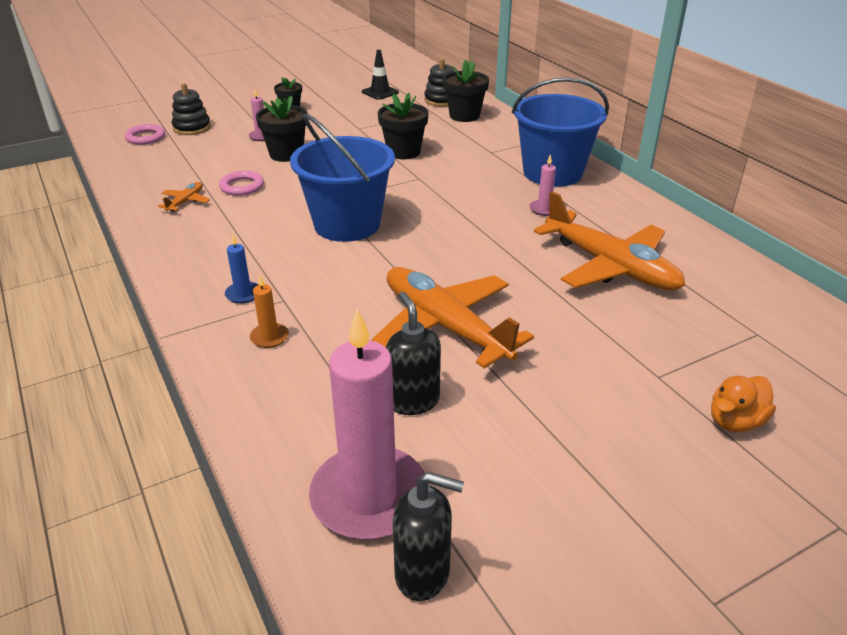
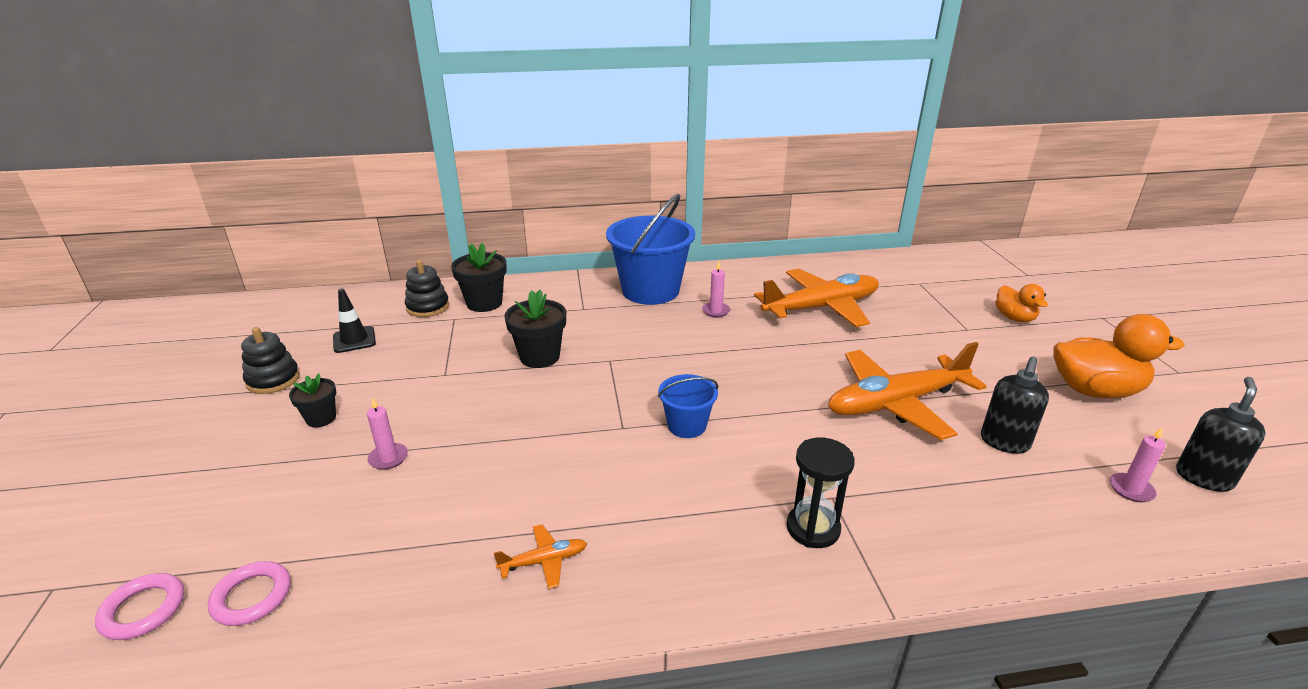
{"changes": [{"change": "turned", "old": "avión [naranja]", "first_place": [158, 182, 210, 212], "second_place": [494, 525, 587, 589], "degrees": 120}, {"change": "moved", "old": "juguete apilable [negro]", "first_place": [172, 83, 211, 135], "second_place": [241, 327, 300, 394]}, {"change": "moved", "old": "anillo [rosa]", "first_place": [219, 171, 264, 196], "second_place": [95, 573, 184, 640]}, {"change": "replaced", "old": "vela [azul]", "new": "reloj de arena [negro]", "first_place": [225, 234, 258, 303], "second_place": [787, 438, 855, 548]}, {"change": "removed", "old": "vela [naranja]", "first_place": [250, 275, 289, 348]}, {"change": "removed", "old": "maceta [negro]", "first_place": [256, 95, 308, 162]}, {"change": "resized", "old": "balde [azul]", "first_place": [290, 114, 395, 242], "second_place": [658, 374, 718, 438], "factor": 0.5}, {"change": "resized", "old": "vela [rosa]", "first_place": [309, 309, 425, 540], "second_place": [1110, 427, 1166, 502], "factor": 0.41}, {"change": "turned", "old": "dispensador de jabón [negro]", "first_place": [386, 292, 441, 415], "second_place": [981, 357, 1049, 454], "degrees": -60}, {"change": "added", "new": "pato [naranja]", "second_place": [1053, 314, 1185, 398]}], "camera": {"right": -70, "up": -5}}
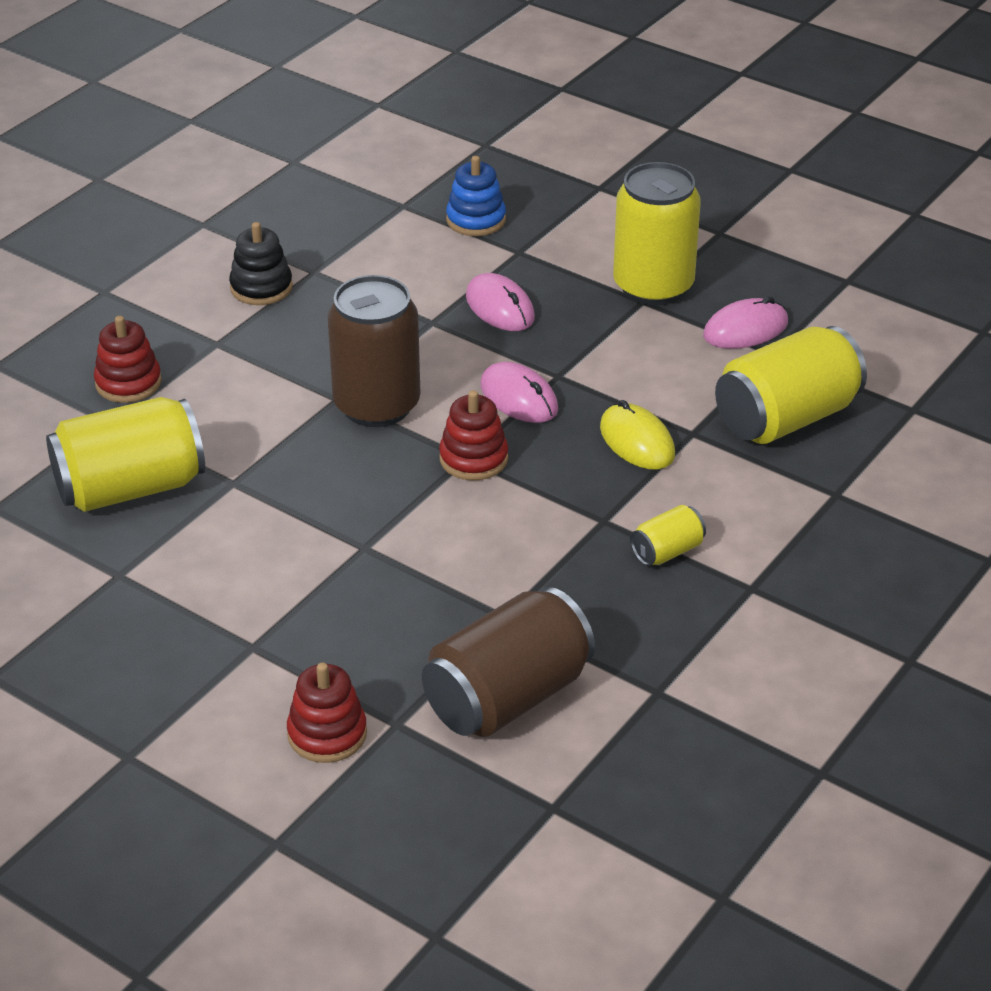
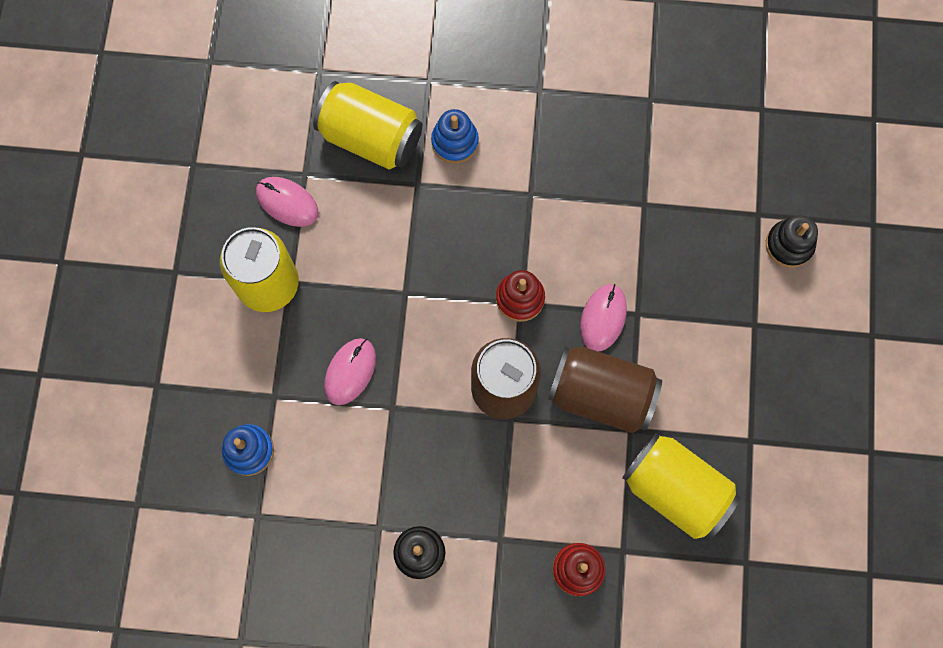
{"changes": [{"change": "recoloured", "old": "juguete apilable [rojo]", "new": "juguete apilable [negro]", "first_place": [287, 663, 367, 763], "second_place": [766, 215, 818, 268]}, {"change": "moved", "old": "lata [marrón]", "first_place": [422, 587, 595, 737], "second_place": [548, 347, 662, 433]}, {"change": "moved", "old": "ratón [rosa]", "first_place": [480, 362, 558, 423], "second_place": [580, 284, 627, 352]}, {"change": "removed", "old": "ratón [amarillo]", "first_place": [600, 400, 675, 470]}, {"change": "removed", "old": "lata [amarillo]", "first_place": [630, 505, 706, 566]}, {"change": "added", "new": "juguete apilable [azul]", "second_place": [431, 109, 479, 164]}], "camera": {"right": -120, "up": 35}}
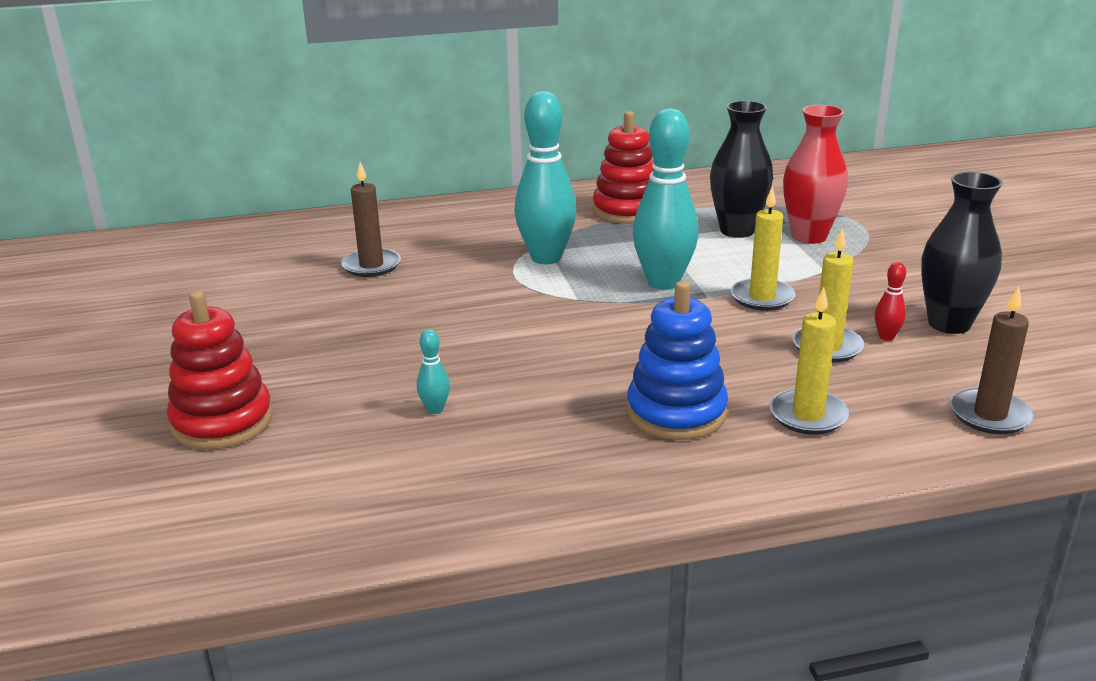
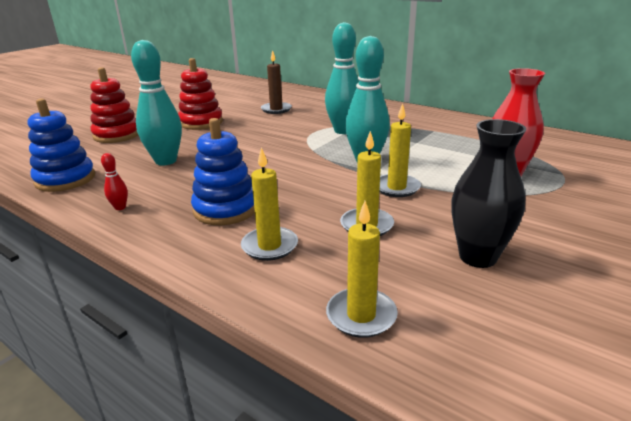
{"changes": [{"change": "resized", "old": "bolo [turquesa]", "first_place": [417, 329, 450, 414], "second_place": [131, 40, 182, 165], "factor": 2.4}, {"change": "moved", "old": "juguete apilable [rojo]", "first_place": [593, 111, 654, 224], "second_place": [178, 58, 223, 130]}, {"change": "removed", "old": "florero [negro]", "first_place": [710, 101, 773, 238]}, {"change": "moved", "old": "bolo [rojo]", "first_place": [875, 262, 906, 341], "second_place": [101, 153, 128, 210]}, {"change": "recoloured", "old": "vela [marrón]", "new": "vela [amarillo]", "first_place": [950, 286, 1034, 434], "second_place": [326, 201, 398, 338]}, {"change": "added", "new": "juguete apilable [azul]", "second_place": [27, 98, 95, 192]}], "camera": {"right": 50, "up": 0}}
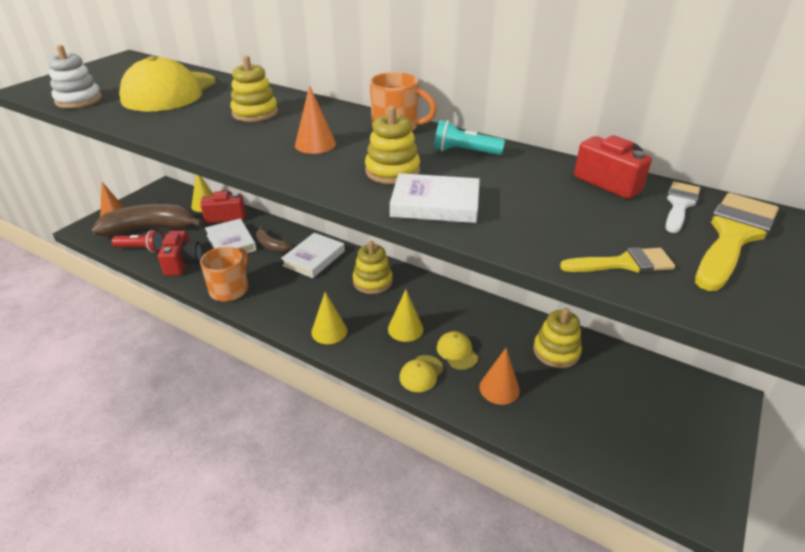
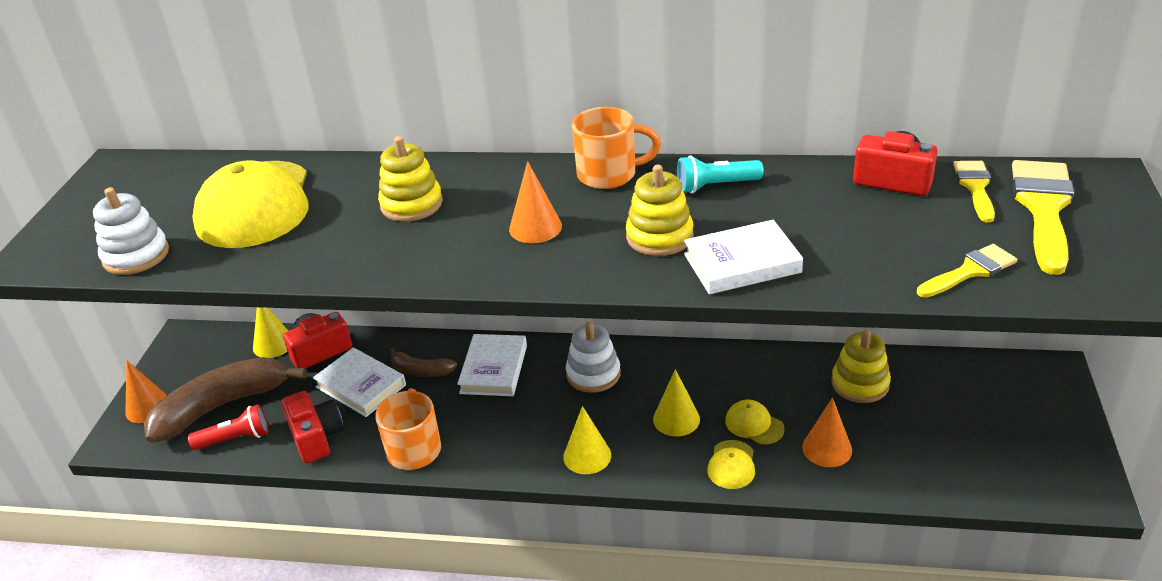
{"changes": [{"change": "recoloured", "old": "juguete apilable [amarillo]", "new": "juguete apilable [blanco]", "first_place": [353, 241, 393, 294], "second_place": [566, 322, 621, 393]}, {"change": "recoloured", "old": "pincel [blanco]", "new": "pincel [amarillo]", "first_place": [665, 181, 700, 233], "second_place": [953, 161, 995, 222]}], "camera": {"right": -20, "up": 0}}
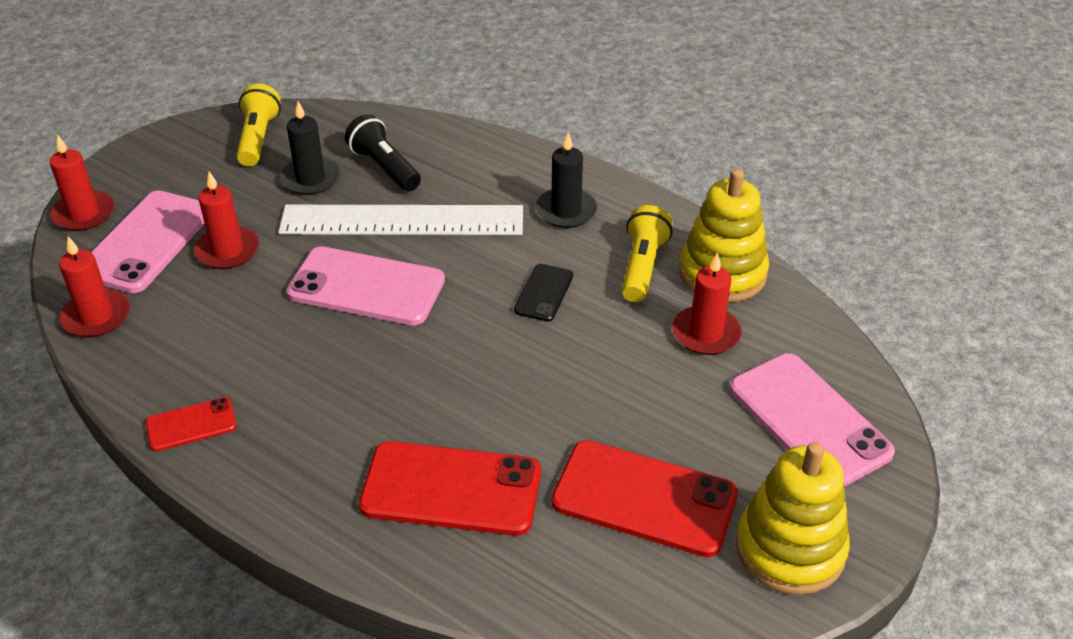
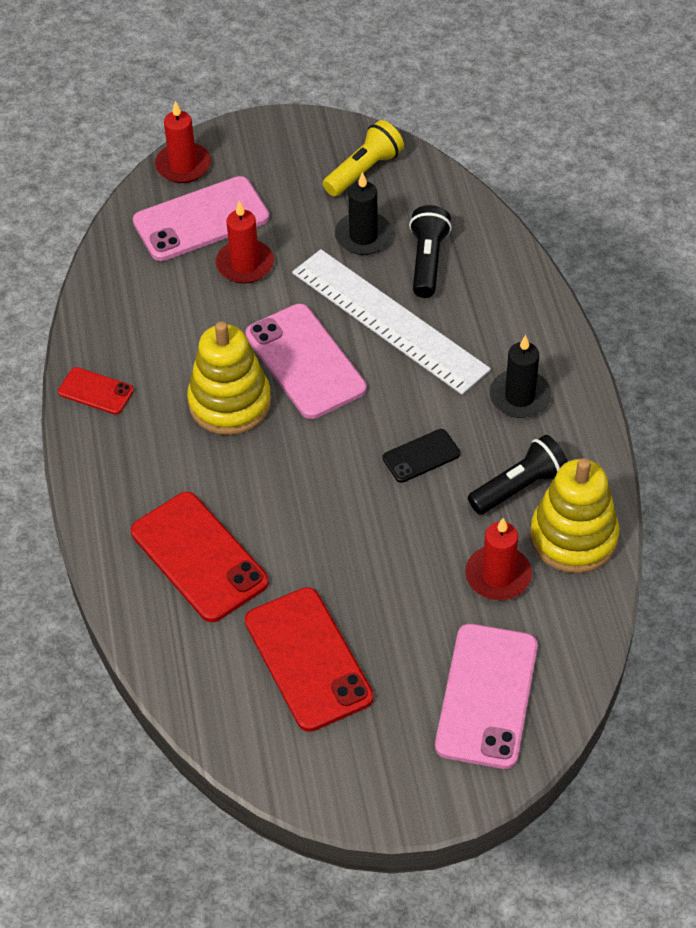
{"changes": [{"change": "removed", "old": "vela [rojo]", "first_place": [59, 236, 130, 337]}, {"change": "recoloured", "old": "lámpara de mano [amarillo]", "new": "lámpara de mano [negro]", "first_place": [622, 205, 673, 302], "second_place": [468, 435, 568, 515]}, {"change": "moved", "old": "juguete apilable [amarillo]", "first_place": [736, 442, 850, 595], "second_place": [187, 321, 271, 435]}], "camera": {"right": 45, "up": 10}}
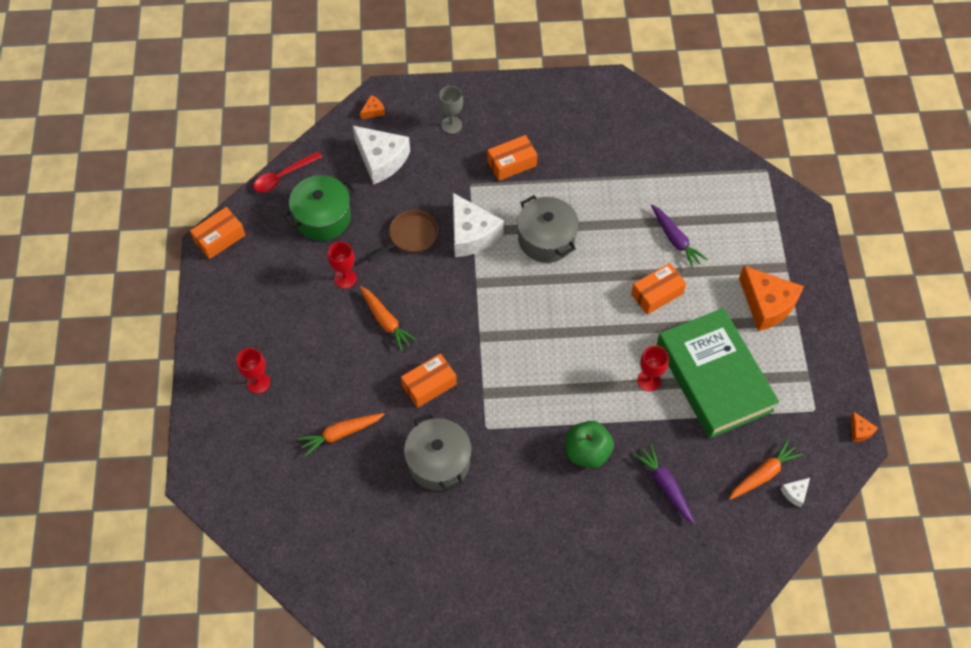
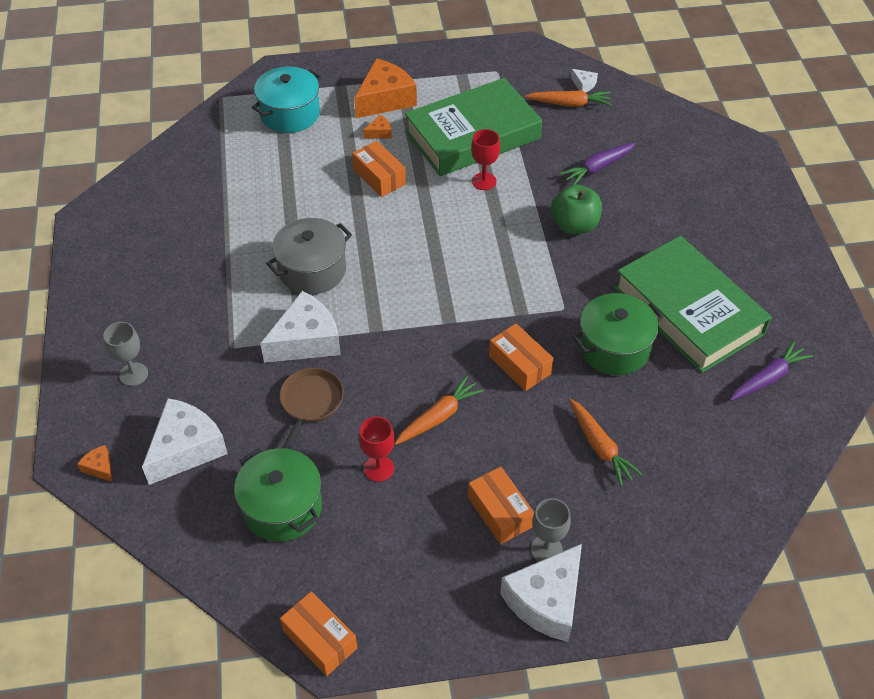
{"changes": [{"change": "recoloured", "old": "copa [rojo]", "new": "copa [gris]", "first_place": [237, 348, 270, 394], "second_place": [531, 498, 571, 562]}, {"change": "removed", "old": "cuchara [rojo]", "first_place": [253, 151, 322, 192]}, {"change": "turned", "old": "sartén [marrón]", "first_place": [367, 210, 438, 261], "second_place": [279, 368, 344, 449], "degrees": 60}, {"change": "recoloured", "old": "olla [gris]", "new": "olla [verde]", "first_place": [404, 414, 472, 491], "second_place": [573, 293, 664, 375]}, {"change": "moved", "old": "caja [naranja]", "first_place": [487, 135, 537, 181], "second_place": [468, 466, 534, 544]}, {"change": "moved", "old": "zanahoria [morado]", "first_place": [651, 205, 708, 269], "second_place": [730, 341, 813, 401]}, {"change": "turned", "old": "zanahoria [naranja]", "first_place": [729, 439, 803, 500], "second_place": [525, 90, 612, 107], "degrees": 135}, {"change": "moved", "old": "queso [naranja]", "first_place": [851, 412, 878, 442], "second_place": [363, 115, 392, 139]}, {"change": "added", "new": "olla [turquesa]", "second_place": [252, 66, 322, 133]}, {"change": "added", "new": "queso [blanco]", "second_place": [500, 544, 582, 642]}, {"change": "added", "new": "libro [verde]", "second_place": [614, 236, 772, 373]}], "camera": {"right": -95, "up": -10}}
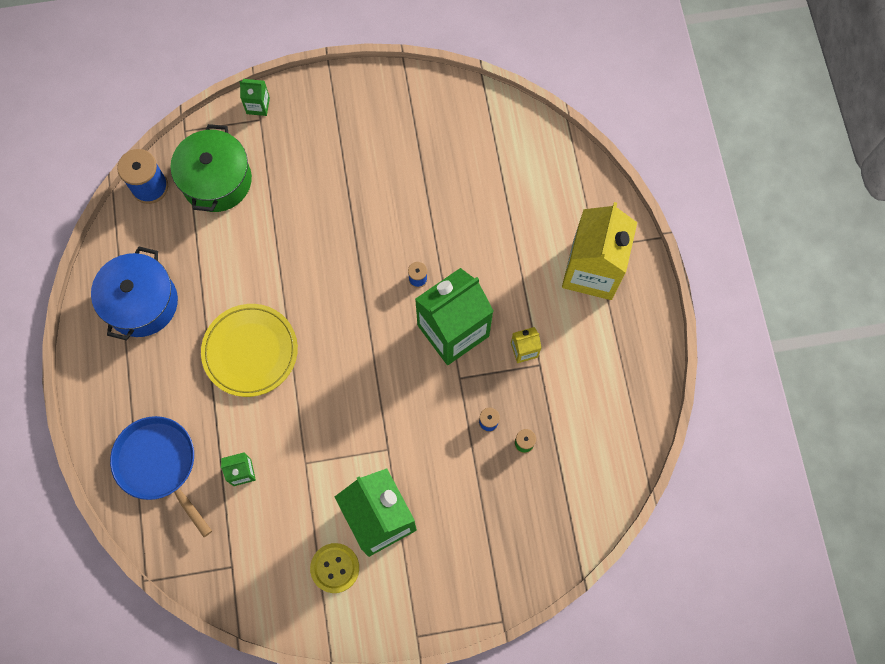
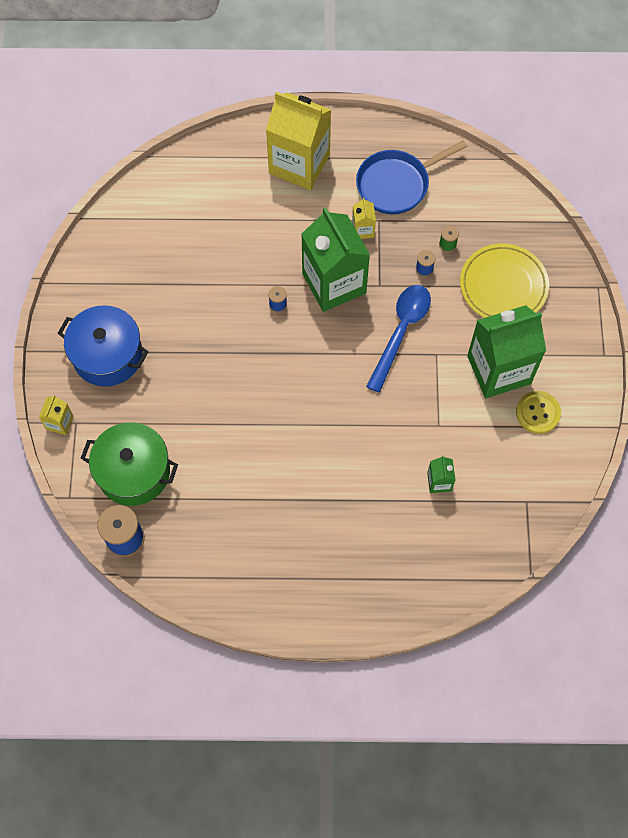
{"changes": [{"change": "moved", "old": "olla [azul]", "first_place": [91, 246, 178, 340], "second_place": [58, 305, 149, 386]}, {"change": "moved", "old": "sartén [azul]", "first_place": [110, 416, 212, 537], "second_place": [356, 140, 467, 214]}, {"change": "moved", "old": "plato [amarillo]", "first_place": [201, 304, 298, 397], "second_place": [460, 244, 549, 318]}, {"change": "recoloured", "old": "cartón de leche [verde]", "new": "cartón de leche [amarillo]", "first_place": [240, 79, 270, 116], "second_place": [39, 395, 73, 435]}, {"change": "added", "new": "cuchara [azul]", "second_place": [366, 285, 431, 393]}], "camera": {"right": -80, "up": -5}}
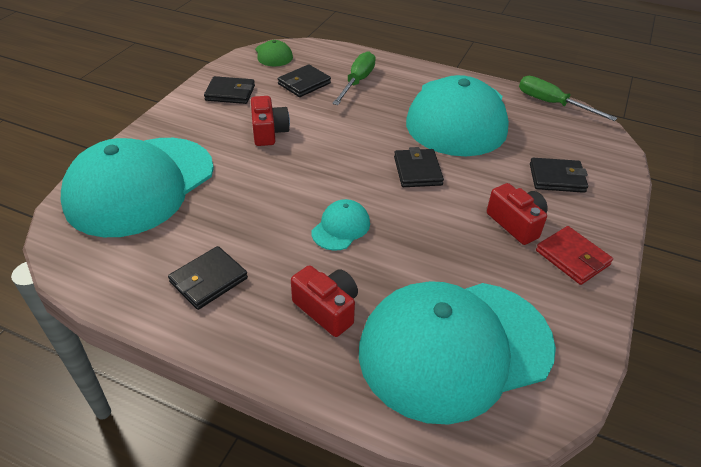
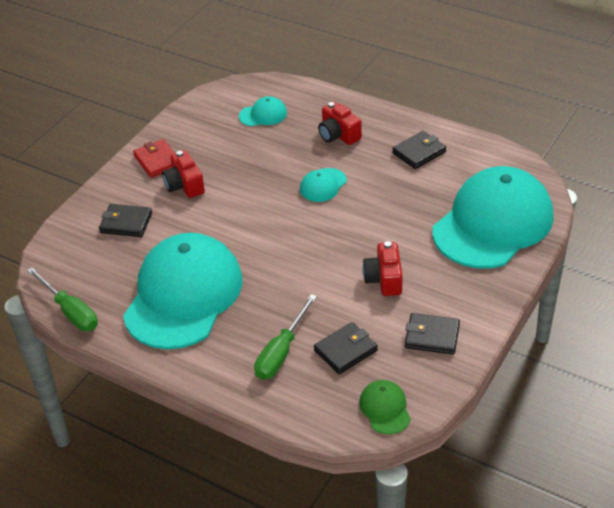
{"changes": [{"change": "resized", "old": "gorra [turquesa]", "first_place": [359, 281, 556, 425], "second_place": [239, 96, 287, 126], "factor": 0.4}, {"change": "removed", "old": "cartera [negro]", "first_place": [394, 147, 444, 187]}], "camera": {"right": -170, "up": 0}}
